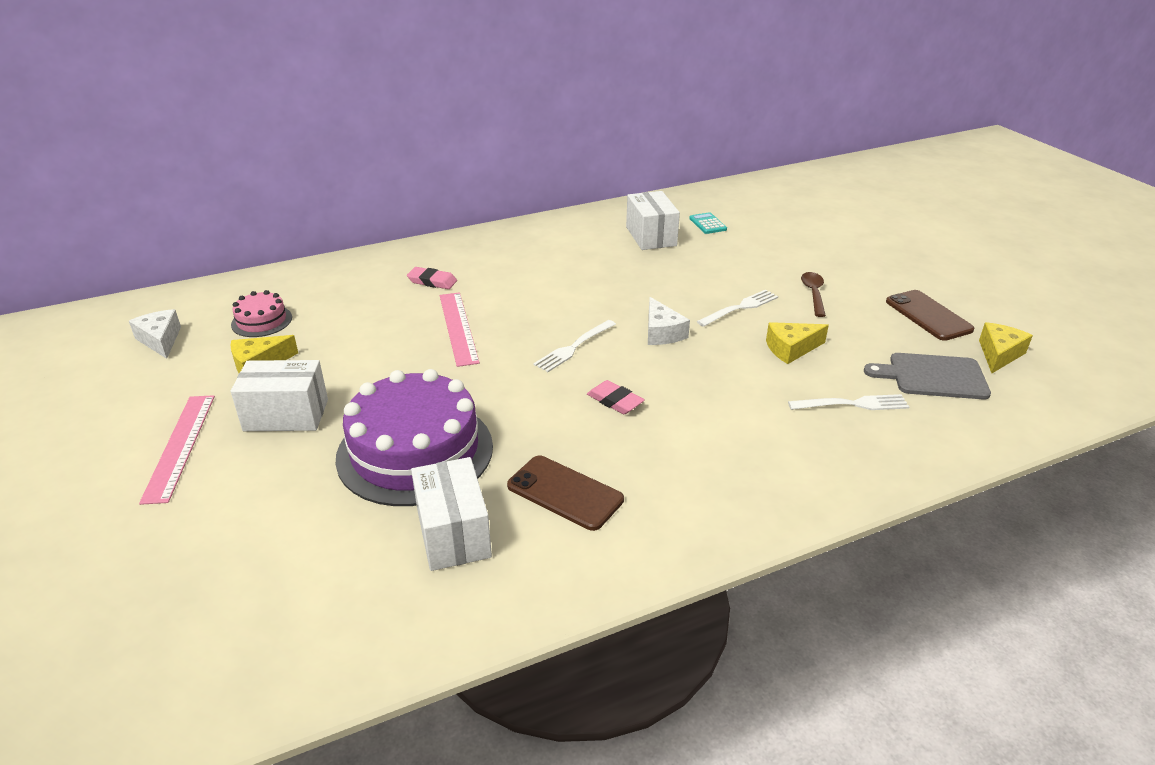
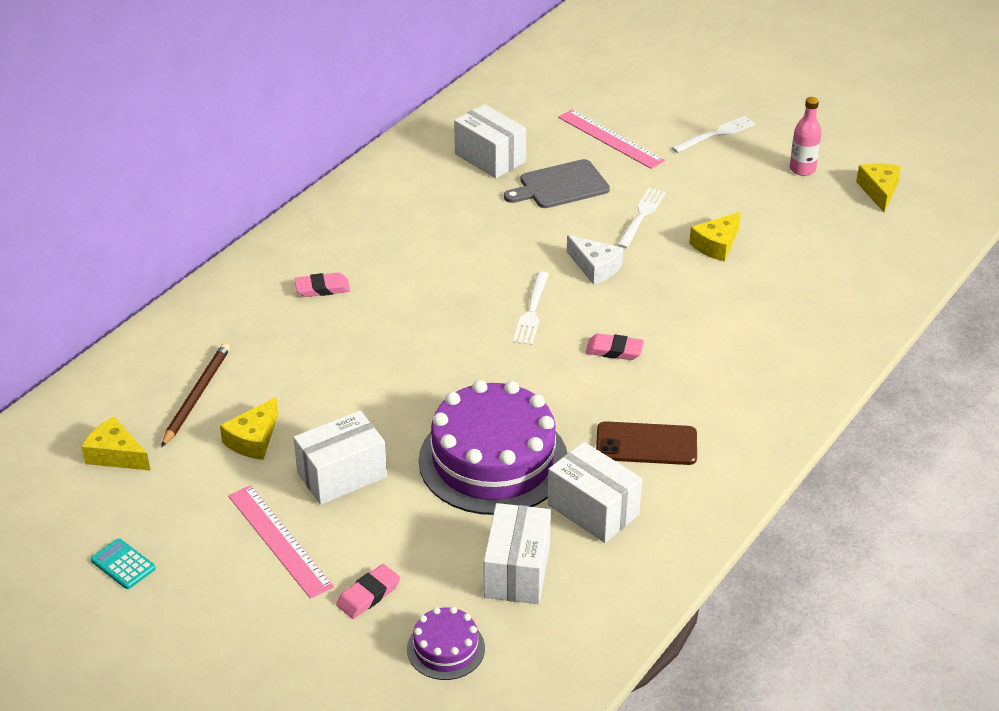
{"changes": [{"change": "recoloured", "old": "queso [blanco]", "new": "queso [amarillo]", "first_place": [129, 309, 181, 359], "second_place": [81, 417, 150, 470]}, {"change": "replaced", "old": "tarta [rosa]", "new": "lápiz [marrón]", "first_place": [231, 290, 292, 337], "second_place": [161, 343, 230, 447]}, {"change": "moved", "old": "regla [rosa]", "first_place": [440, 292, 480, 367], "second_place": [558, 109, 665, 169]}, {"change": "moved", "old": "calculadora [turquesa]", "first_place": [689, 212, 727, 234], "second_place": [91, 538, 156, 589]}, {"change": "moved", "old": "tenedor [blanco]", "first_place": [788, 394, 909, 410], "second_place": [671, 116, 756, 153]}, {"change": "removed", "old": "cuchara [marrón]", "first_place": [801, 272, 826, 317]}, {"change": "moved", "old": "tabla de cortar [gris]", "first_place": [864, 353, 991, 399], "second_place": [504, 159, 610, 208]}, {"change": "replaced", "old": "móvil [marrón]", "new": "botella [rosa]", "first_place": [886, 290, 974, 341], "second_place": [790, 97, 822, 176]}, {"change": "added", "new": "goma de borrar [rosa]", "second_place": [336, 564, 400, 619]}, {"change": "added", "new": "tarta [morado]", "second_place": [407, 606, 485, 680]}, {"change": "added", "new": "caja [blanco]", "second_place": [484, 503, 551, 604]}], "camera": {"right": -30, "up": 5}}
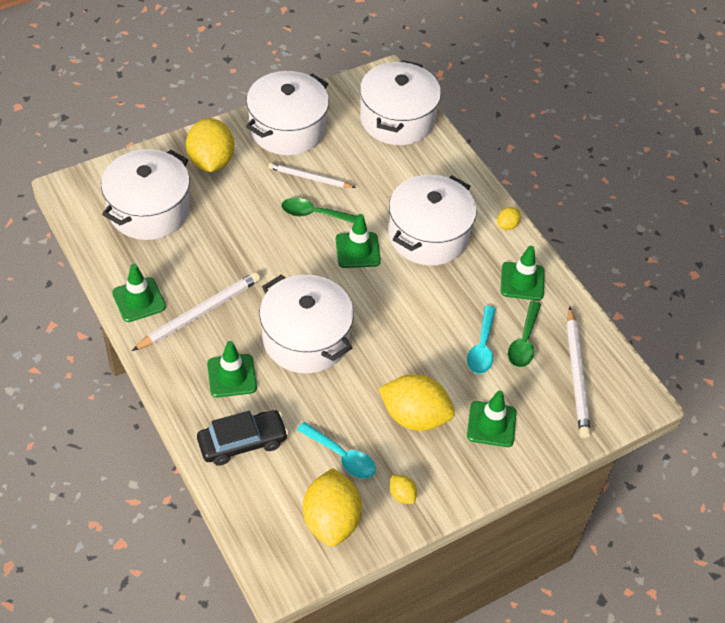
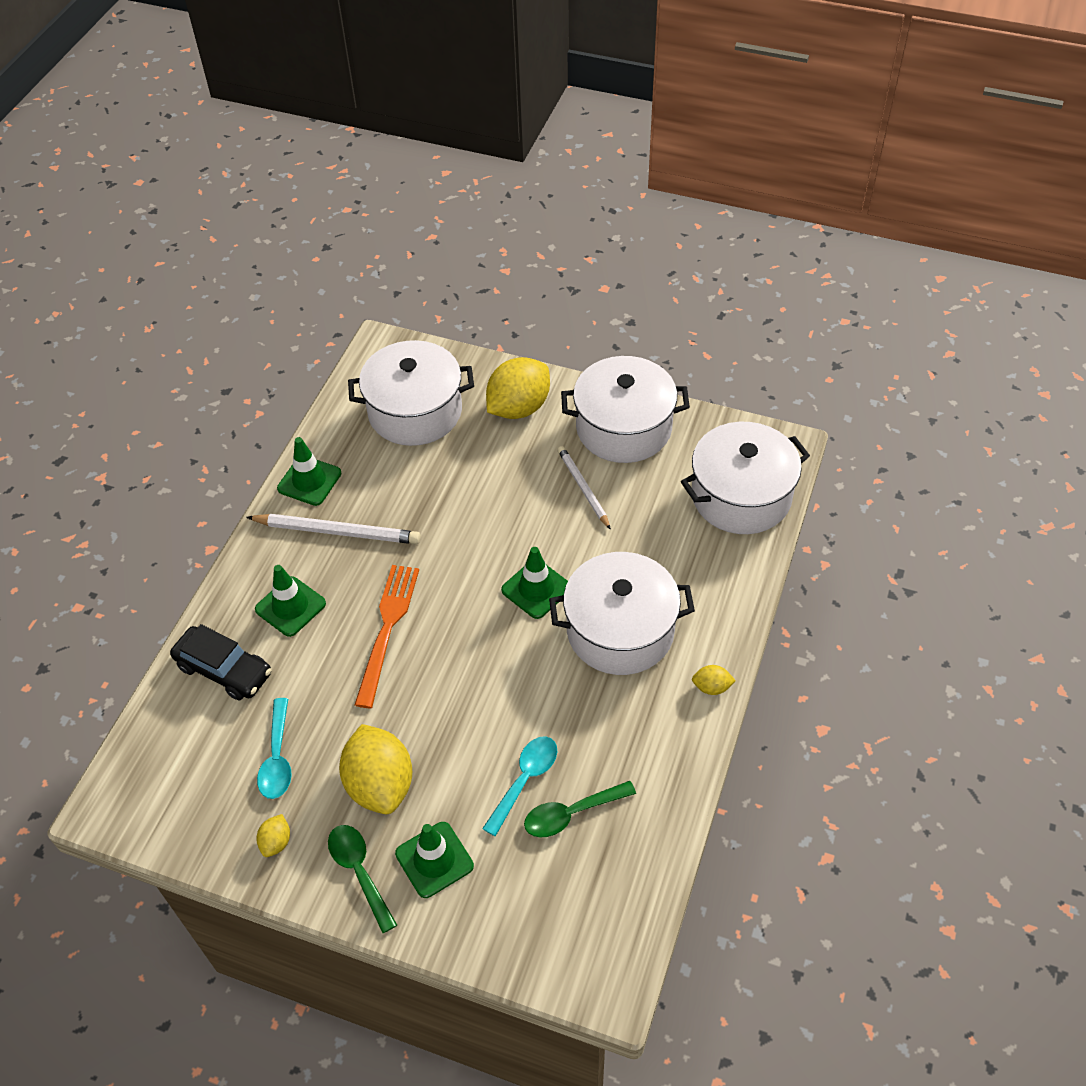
{"changes": [{"change": "replaced", "old": "olla [blanco]", "new": "tenedor [naranja]", "first_place": [259, 275, 354, 373], "second_place": [355, 565, 419, 708]}, {"change": "moved", "old": "cuchara [verde]", "first_place": [282, 197, 357, 223], "second_place": [328, 825, 397, 933]}, {"change": "removed", "old": "limón [amarillo]", "first_place": [303, 468, 362, 547]}, {"change": "turned", "old": "cuchara [turquesa]", "first_place": [467, 306, 496, 374], "second_place": [482, 736, 557, 837], "degrees": 150}, {"change": "removed", "old": "cono de tráfico [verde]", "first_place": [501, 246, 545, 300]}, {"change": "removed", "old": "lápiz [blanco]", "first_place": [567, 307, 591, 438]}], "camera": {"right": 55, "up": 0}}
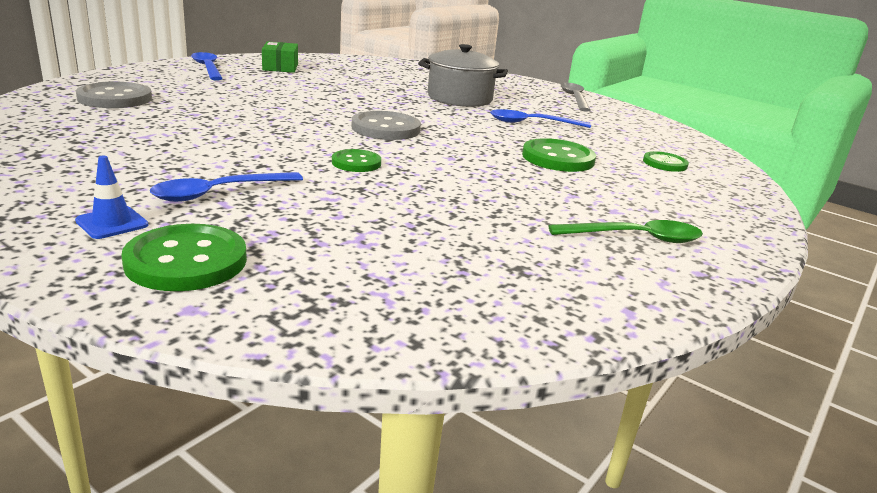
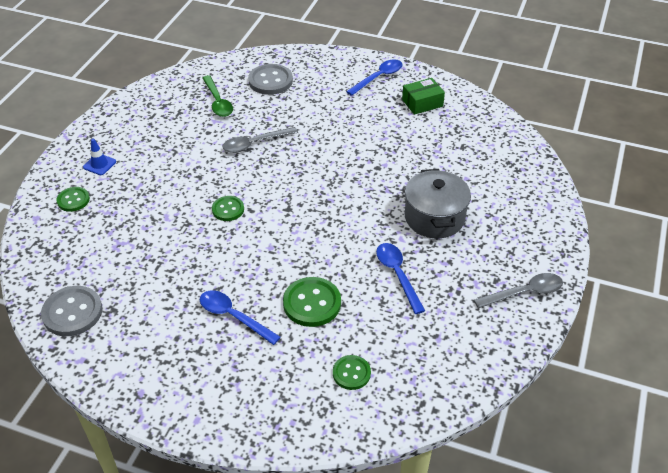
{"changes": [{"change": "resized", "old": "botón [verde]", "first_place": [121, 224, 247, 291], "second_place": [56, 187, 90, 212], "factor": 0.61}, {"change": "moved", "old": "cuchara [azul]", "first_place": [150, 172, 303, 202], "second_place": [200, 290, 281, 345]}, {"change": "moved", "old": "botón [gris]", "first_place": [351, 111, 421, 140], "second_place": [41, 286, 103, 336]}, {"change": "moved", "old": "cuchara [verde]", "first_place": [549, 220, 703, 243], "second_place": [202, 75, 233, 117]}, {"change": "added", "new": "cuchara [gris]", "second_place": [223, 127, 298, 153]}], "camera": {"right": 75, "up": 20}}
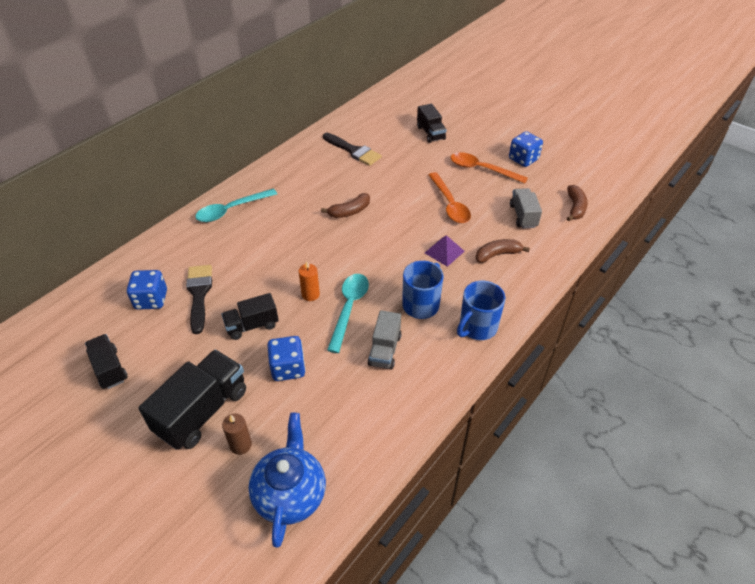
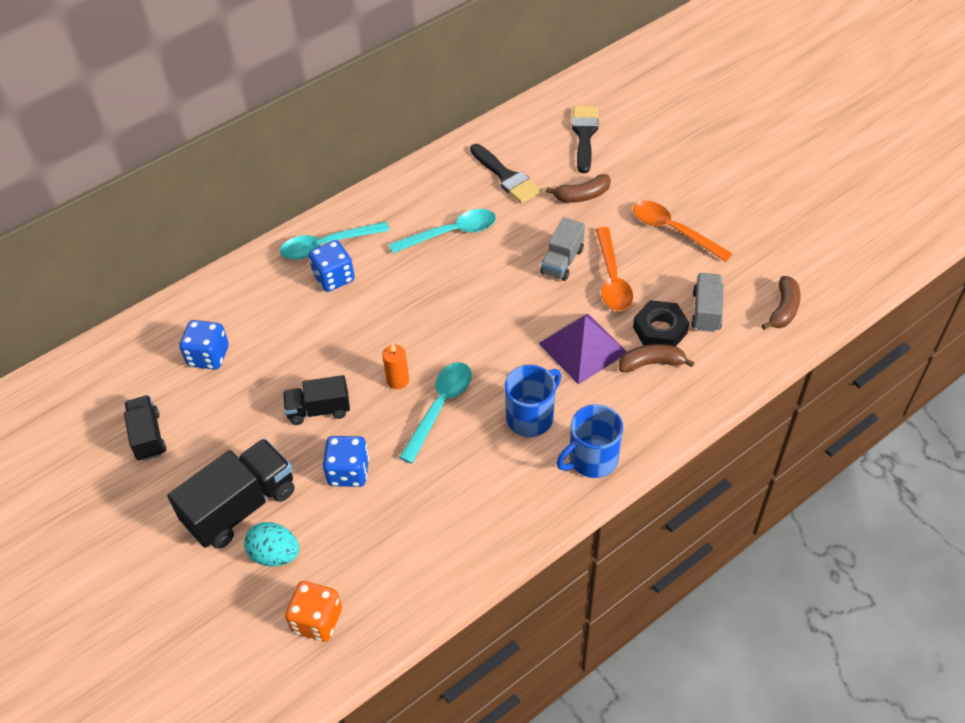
{"changes": [{"change": "moved", "old": "pincel [negro]", "first_place": [186, 265, 212, 334], "second_place": [572, 106, 599, 173]}, {"change": "replaced", "old": "vela [marrón]", "new": "huevo [turquesa]", "first_place": [222, 414, 252, 455], "second_place": [244, 522, 299, 566]}, {"change": "replaced", "old": "tetera [azul]", "new": "dado [naranja]", "first_place": [248, 413, 326, 548], "second_place": [285, 581, 342, 642]}, {"change": "moved", "old": "plátano [marrón]", "first_place": [321, 193, 370, 218], "second_place": [546, 174, 611, 203]}, {"change": "moved", "old": "camión [gris]", "first_place": [368, 310, 402, 370], "second_place": [540, 217, 585, 281]}, {"change": "removed", "old": "camión [negro]", "first_place": [417, 104, 447, 143]}, {"change": "resized", "old": "pirámide [morado]", "first_place": [425, 235, 465, 267], "second_place": [538, 313, 627, 384], "factor": 1.67}, {"change": "moved", "old": "dado [azul]", "first_place": [509, 131, 543, 167], "second_place": [308, 240, 355, 292]}, {"change": "added", "new": "cuchara [turquesa]", "second_place": [389, 209, 496, 253]}, {"change": "added", "new": "tuerca [negro]", "second_place": [633, 300, 689, 346]}], "camera": {"right": 15, "up": 5}}
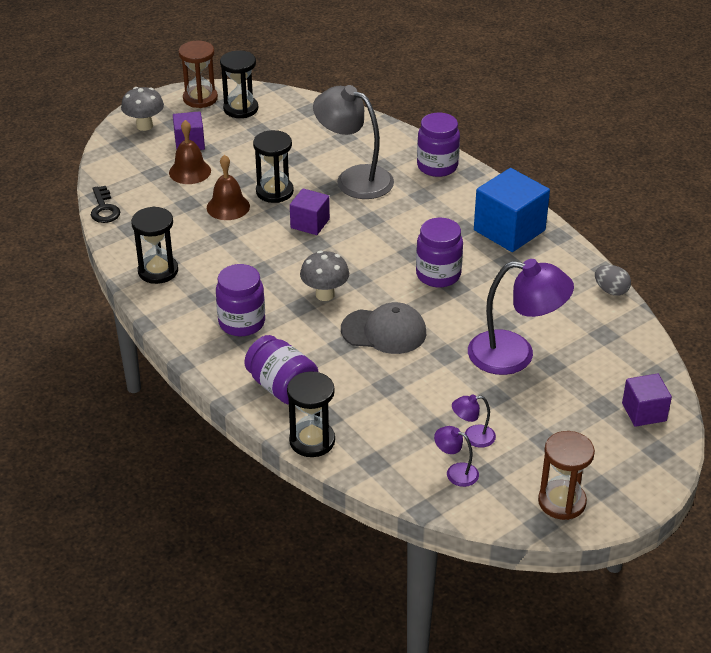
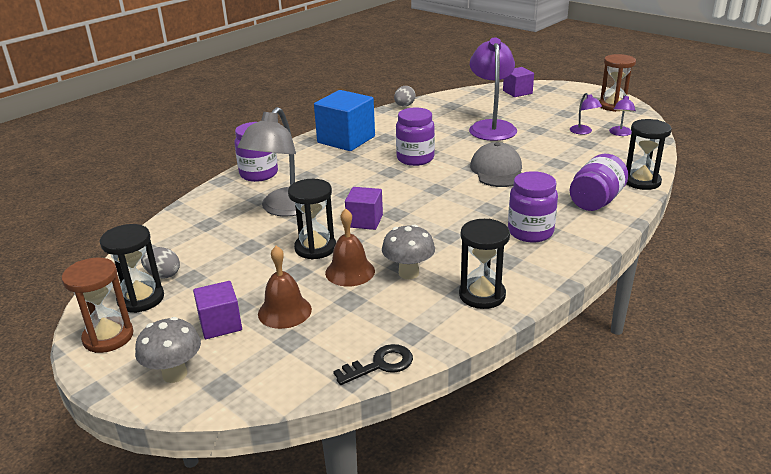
{"changes": [{"change": "moved", "old": "seta [gris]", "first_place": [300, 251, 349, 301], "second_place": [382, 224, 435, 279]}, {"change": "added", "new": "huevo [gris]", "second_place": [141, 247, 180, 279]}], "camera": {"right": -100, "up": -10}}
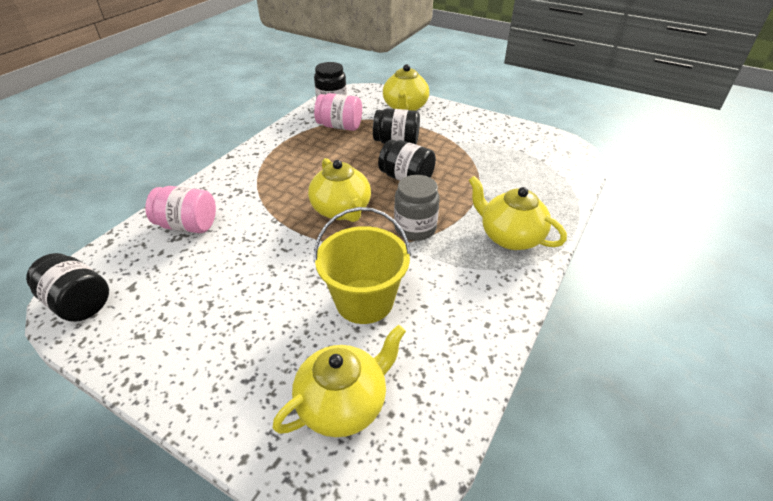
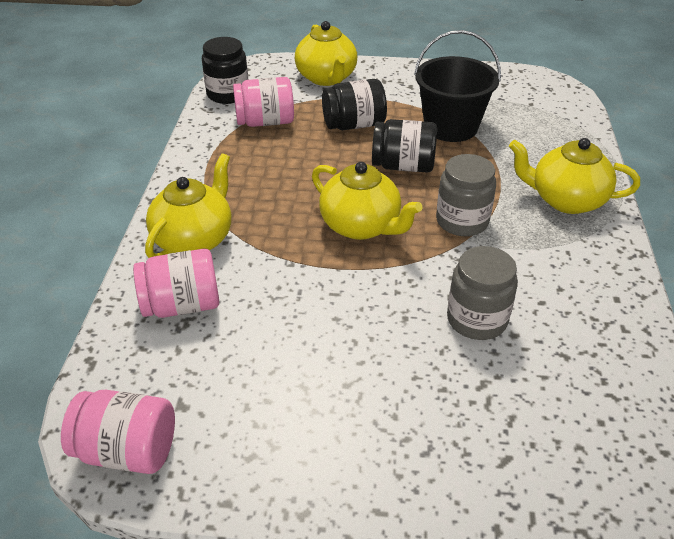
{"changes": [{"change": "recoloured", "old": "tarro [negro]", "new": "tarro [rosa]", "first_place": [26, 253, 109, 322], "second_place": [61, 390, 175, 474]}, {"change": "moved", "old": "tetera [amarillo]", "first_place": [272, 325, 406, 437], "second_place": [145, 153, 231, 258]}, {"change": "replaced", "old": "balde [amarillo]", "new": "tarro [gris]", "first_place": [314, 207, 411, 324], "second_place": [447, 246, 518, 340]}, {"change": "added", "new": "balde [negro]", "second_place": [414, 30, 501, 142]}], "camera": {"right": -25, "up": 0}}
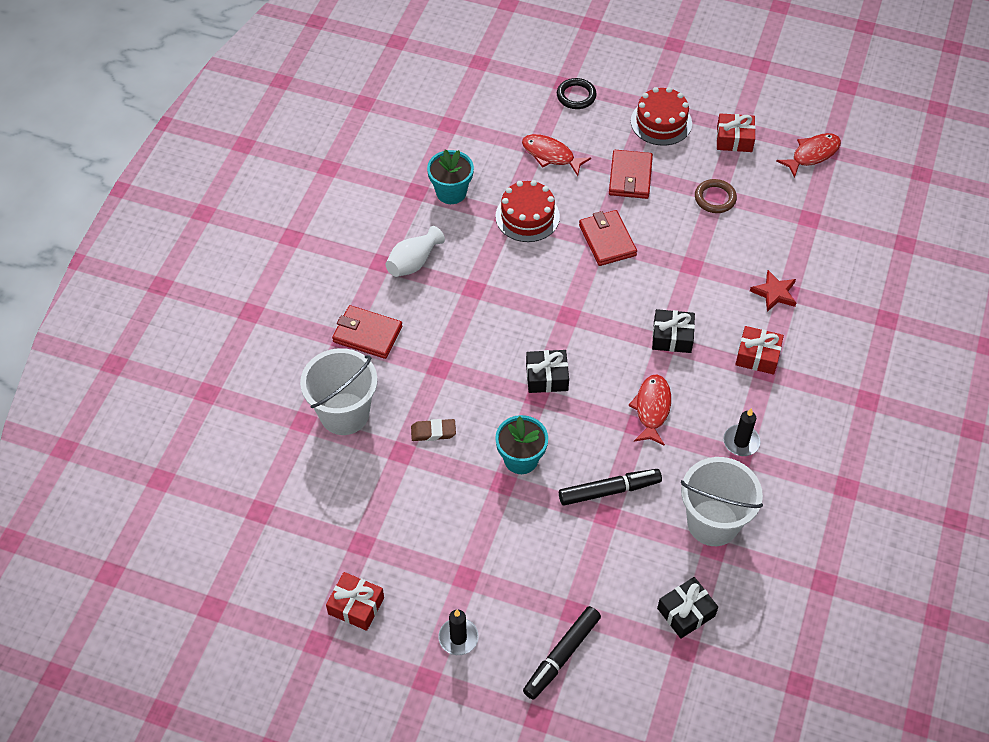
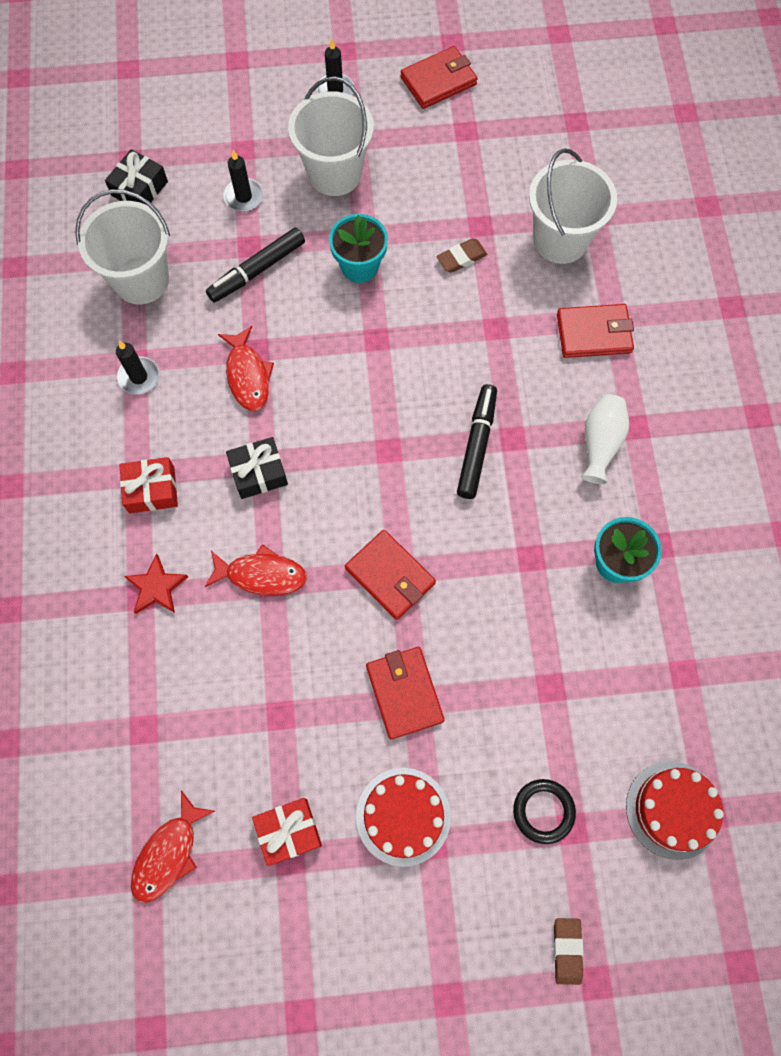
{"changes": [{"change": "replaced", "old": "regalo [rojo]", "new": "cartera [rojo]", "first_place": [326, 572, 384, 631], "second_place": [400, 46, 477, 109]}, {"change": "moved", "old": "tarta [rojo]", "first_place": [495, 180, 560, 242], "second_place": [626, 761, 724, 860]}, {"change": "moved", "old": "pez [rojo]", "first_place": [522, 134, 591, 176], "second_place": [205, 544, 307, 596]}, {"change": "moved", "old": "rotulador [negro]", "first_place": [523, 606, 601, 700], "second_place": [457, 384, 497, 499]}, {"change": "removed", "old": "regalo [negro]", "first_place": [526, 350, 569, 393]}, {"change": "removed", "old": "anillo [marrón]", "first_place": [695, 179, 737, 213]}, {"change": "added", "new": "vela [negro]", "second_place": [223, 150, 263, 212]}, {"change": "added", "new": "balde [blanco]", "second_place": [288, 76, 374, 196]}, {"change": "added", "new": "goma de borrar [marrón]", "second_place": [554, 918, 583, 985]}], "camera": {"right": 155, "up": 15}}
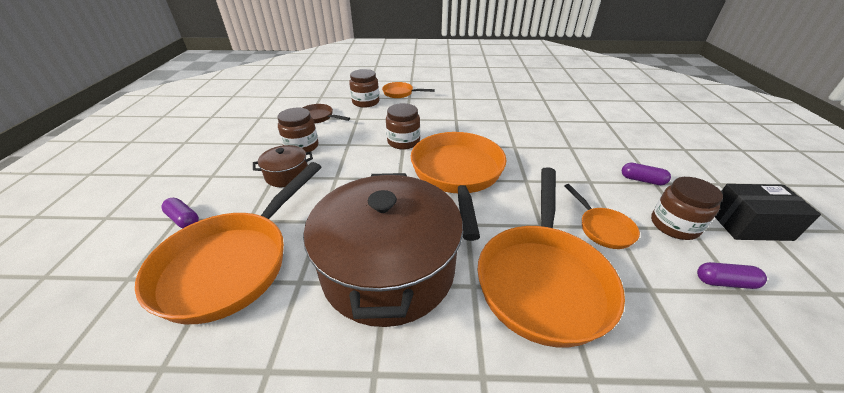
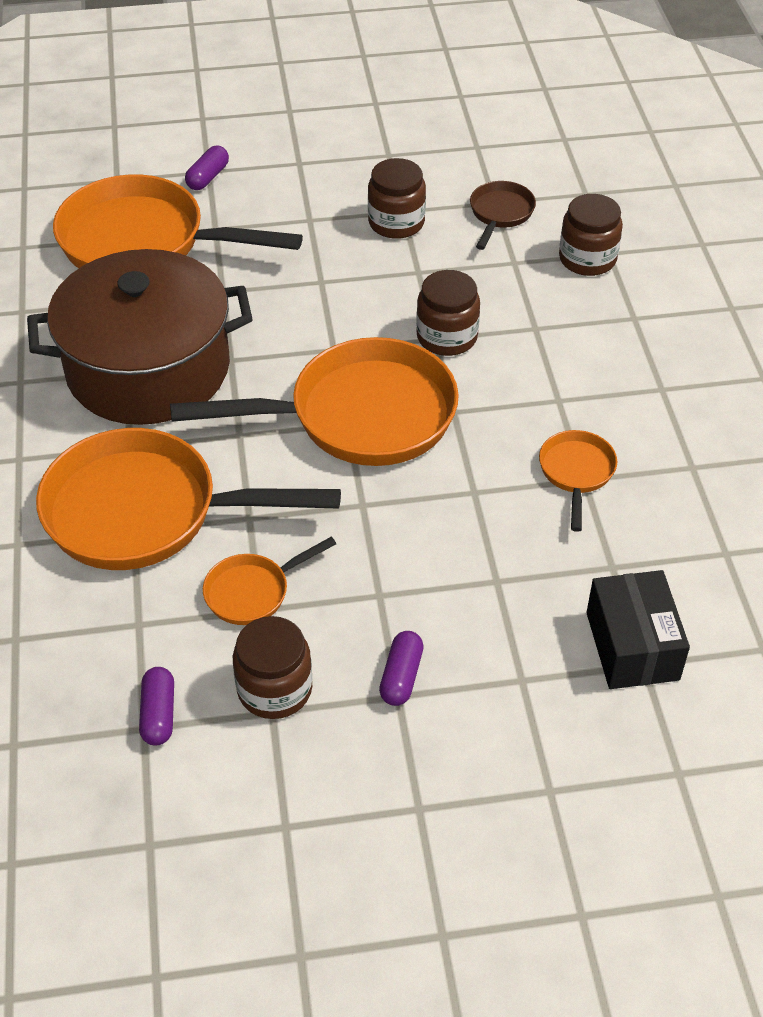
{"changes": [{"change": "removed", "old": "olla [marrón]", "first_place": [253, 145, 313, 187]}, {"change": "moved", "old": "sartén [naranja]", "first_place": [382, 82, 435, 98], "second_place": [539, 430, 617, 532]}, {"change": "moved", "old": "caja [negro]", "first_place": [715, 184, 821, 241], "second_place": [586, 570, 690, 689]}], "camera": {"right": 80, "up": 10}}
